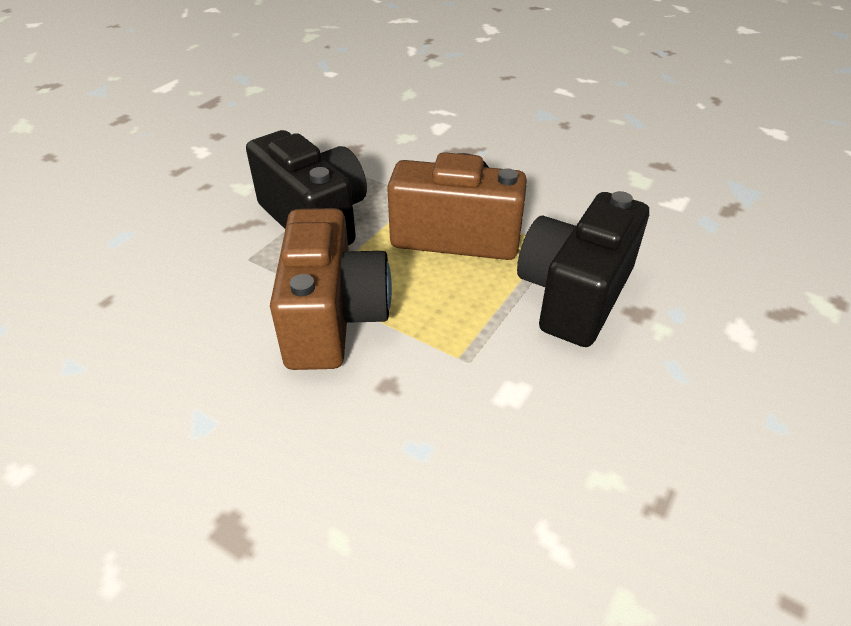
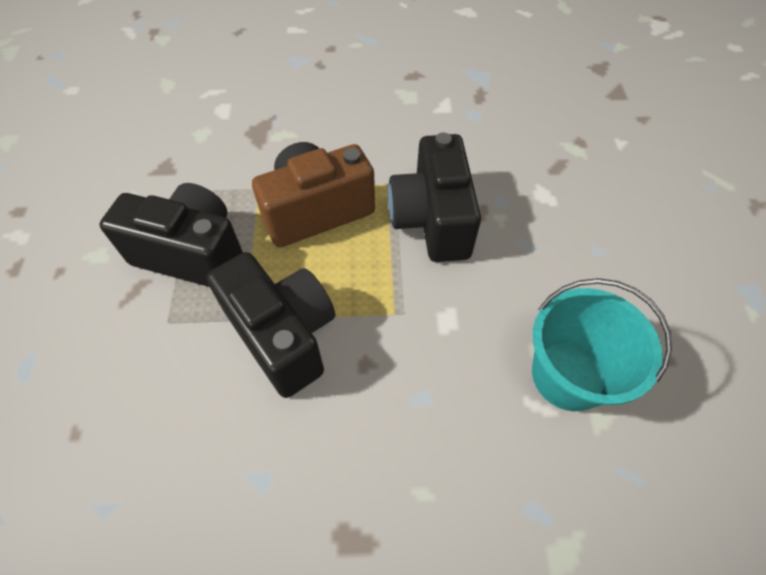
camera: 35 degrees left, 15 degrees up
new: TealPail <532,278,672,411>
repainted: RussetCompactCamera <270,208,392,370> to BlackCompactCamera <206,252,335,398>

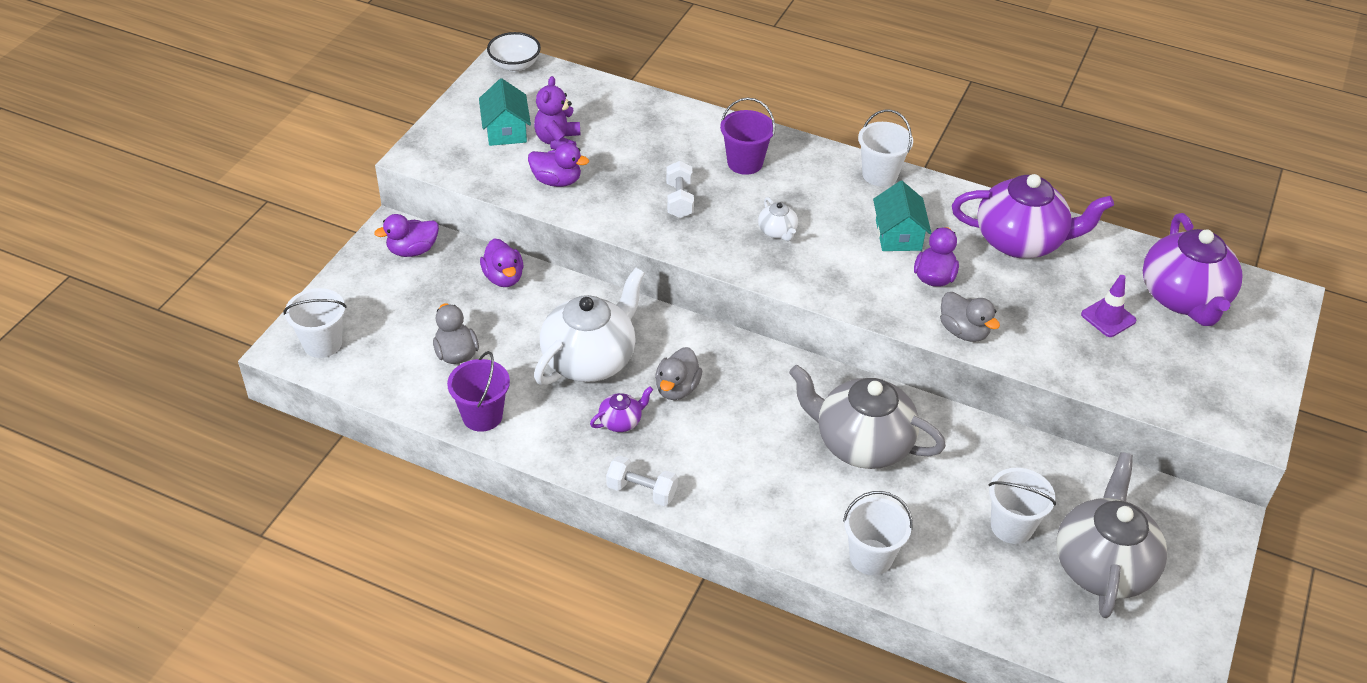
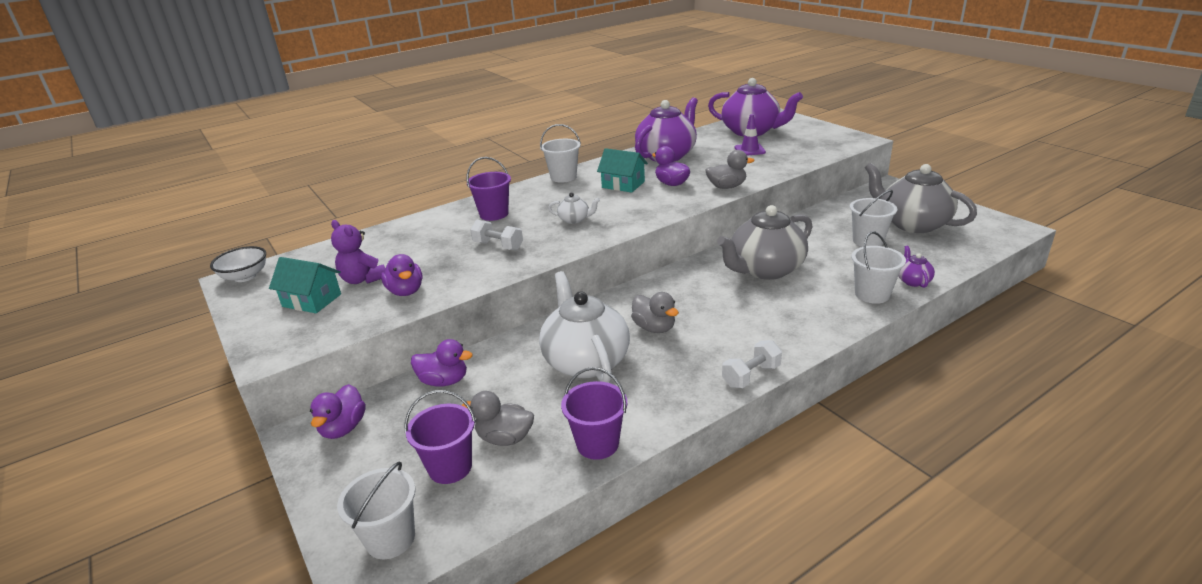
camera: 55 degrees left, 15 degrees down
new: VioletPail <405,390,476,484>
shifted: VioletTeaPot <590,386,653,432> to <898,246,935,288>
rotated: VioletDuck <528,143,589,187> = <381,254,422,296> 105 degrees clockwise

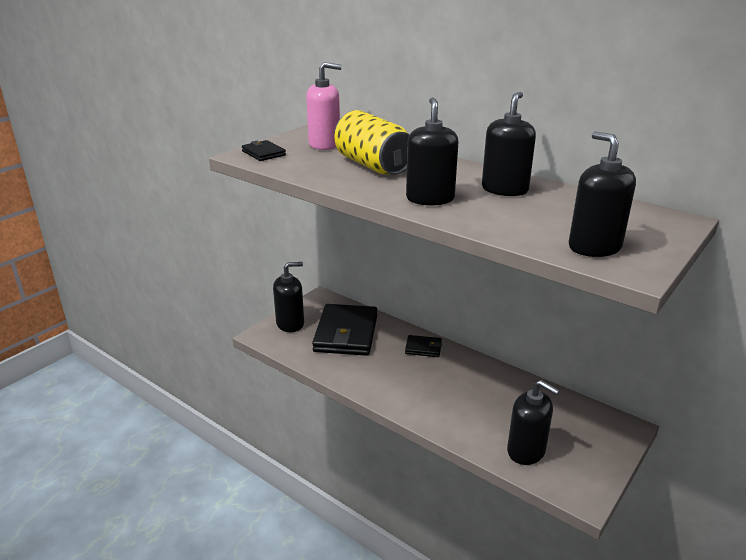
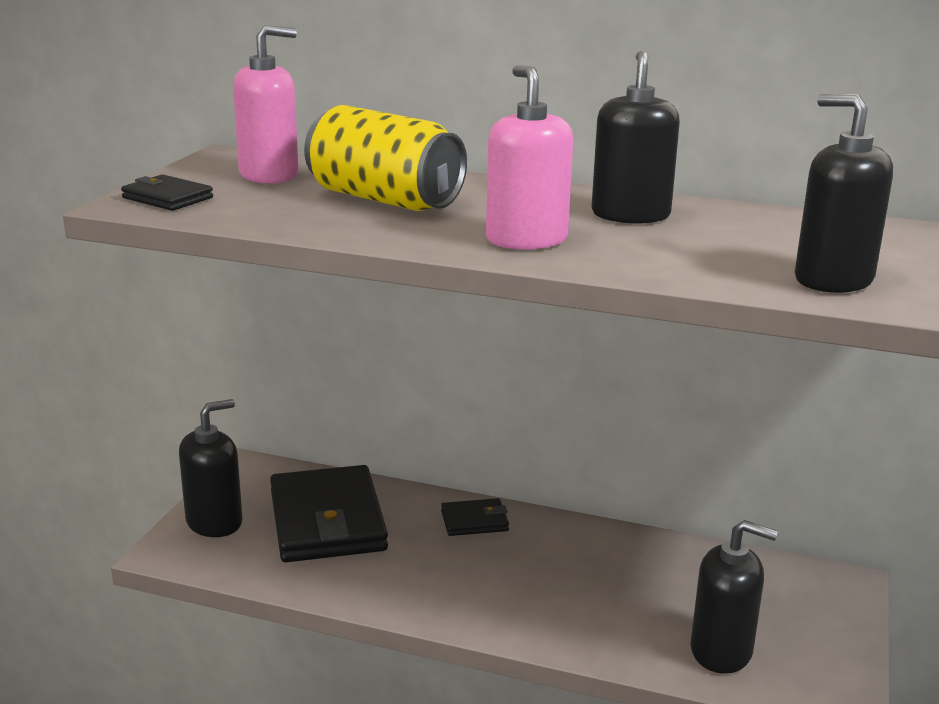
camera: 20 degrees left, 5 degrees down
repainted: BlackSoapPump <406,97,458,206> to RosySoapPump <486,65,573,250>

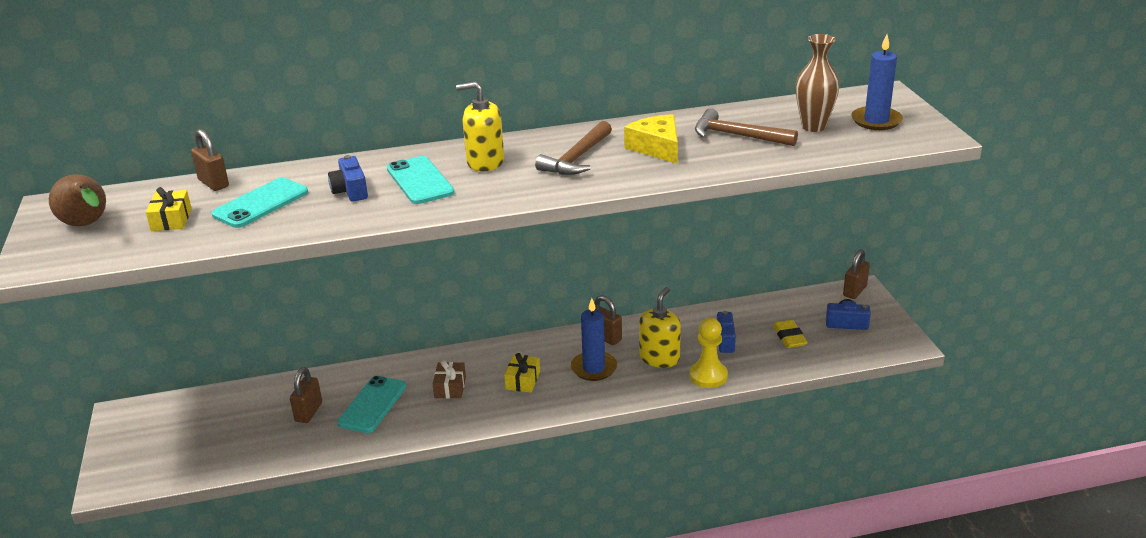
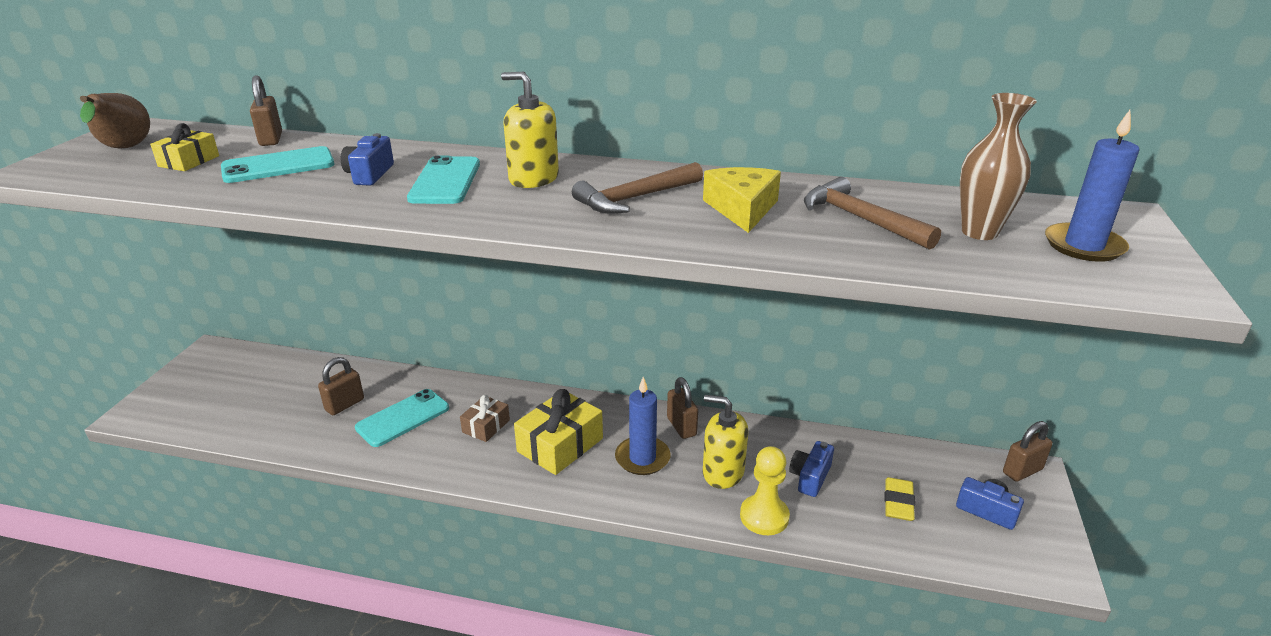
camera: 25 degrees right, 0 degrees up
rotated: GoldenSoapPump <639,287,681,368> = <703,395,748,489> 120 degrees counterclockwise
scaled: GoldenWrappedGift <504,353,540,393> = <514,389,603,475> x1.73

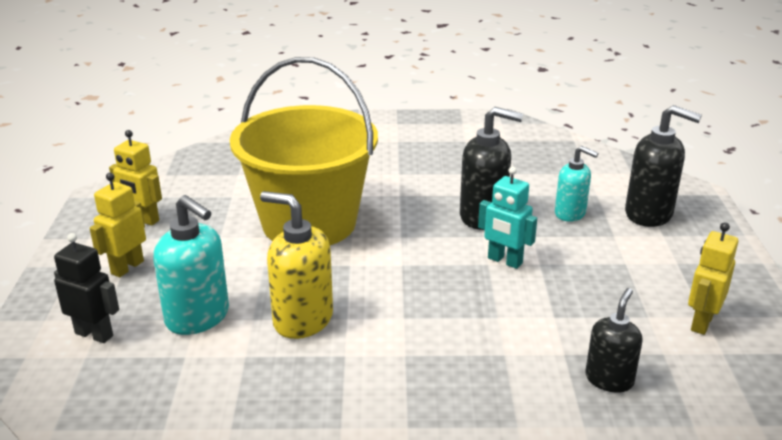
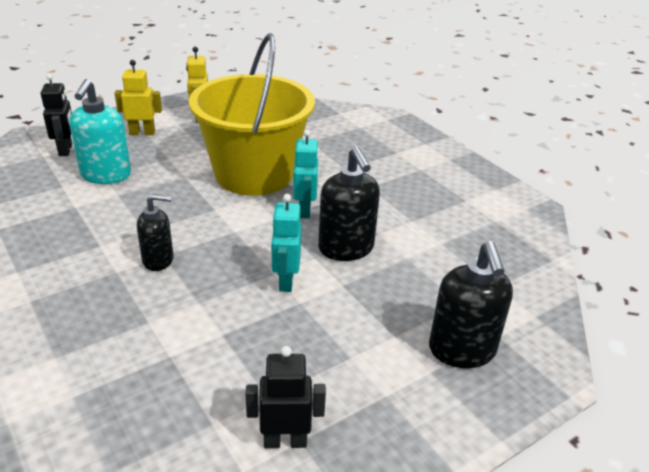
camera: 55 degrees right, 5 degrees up
gone: GoldenSoapPump <260,191,333,339>; TealSoapPump <555,146,598,222>
new: TealRobot <293,130,319,218>
shifted: BlackSoapPump <585,288,642,393> to <137,194,173,271>
repainted: GoldenRobot <688,222,738,335> to BlackRobot <246,346,326,448>

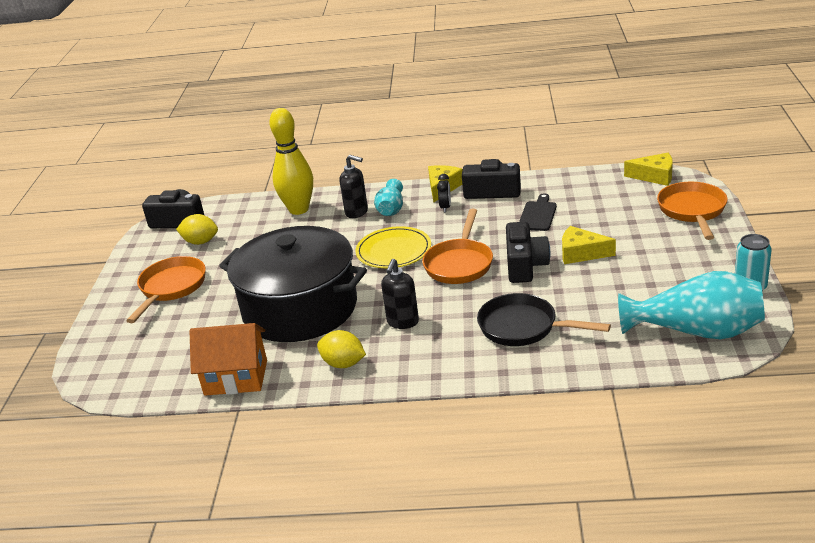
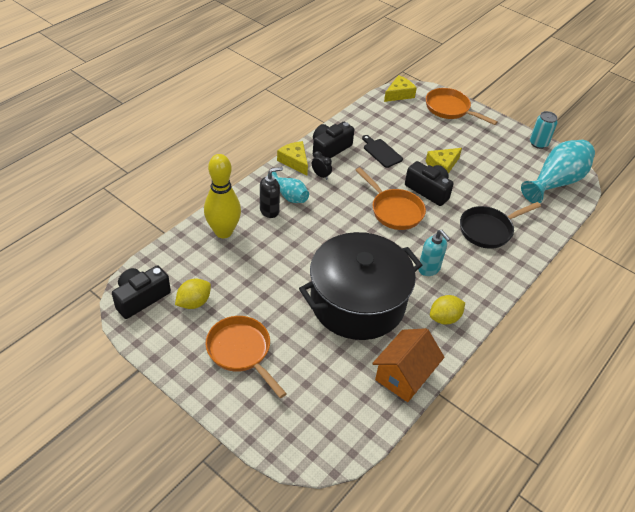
camera: 60 degrees left, 15 degrees up
gone: GoldenPlate <355,226,431,268>
repainted: BlackSoapPump <381,259,419,329> to TealSoapPump <418,230,450,276>

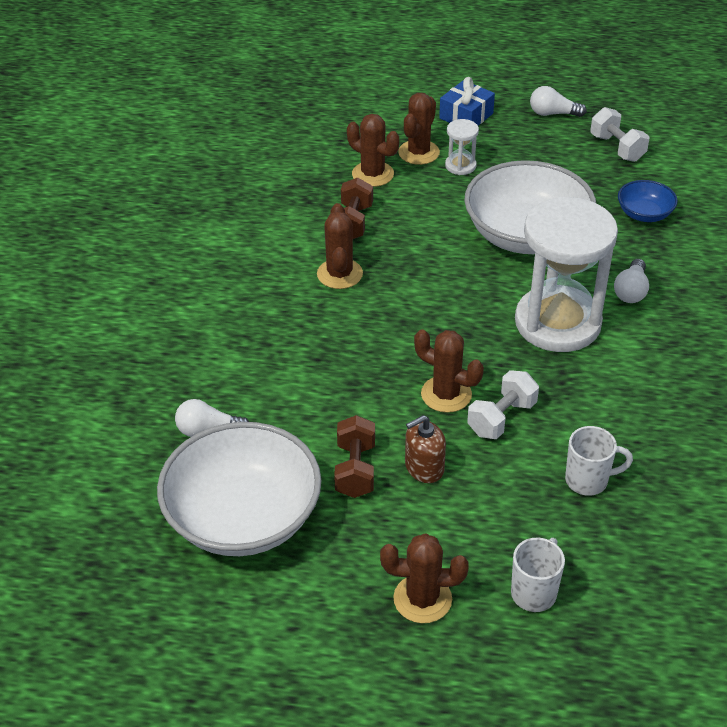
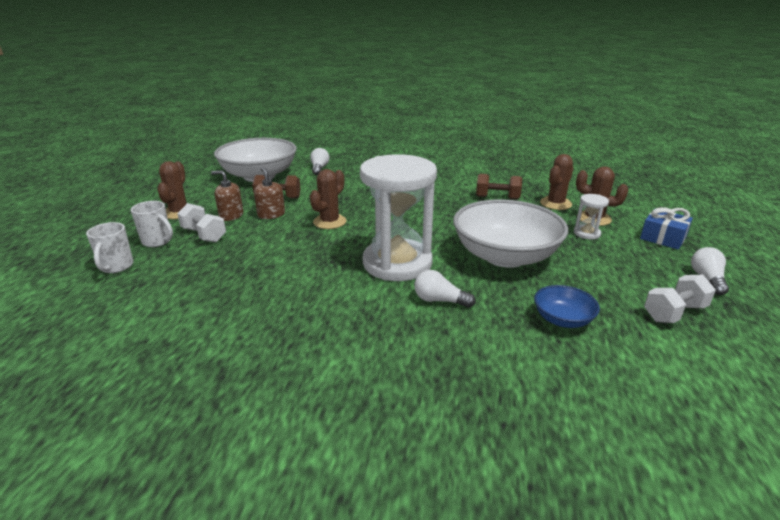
camera: 90 degrees right, 15 degrees down
gone: RussetSaguaroCactus <317,203,363,289>
new: RussetSoapPump <211,170,243,221>
shifted: SnowWhiteHandWeight <467,370,539,439> to <177,203,226,242>; SnowWhiteTeaMug <565,426,633,496> to <86,222,133,273>

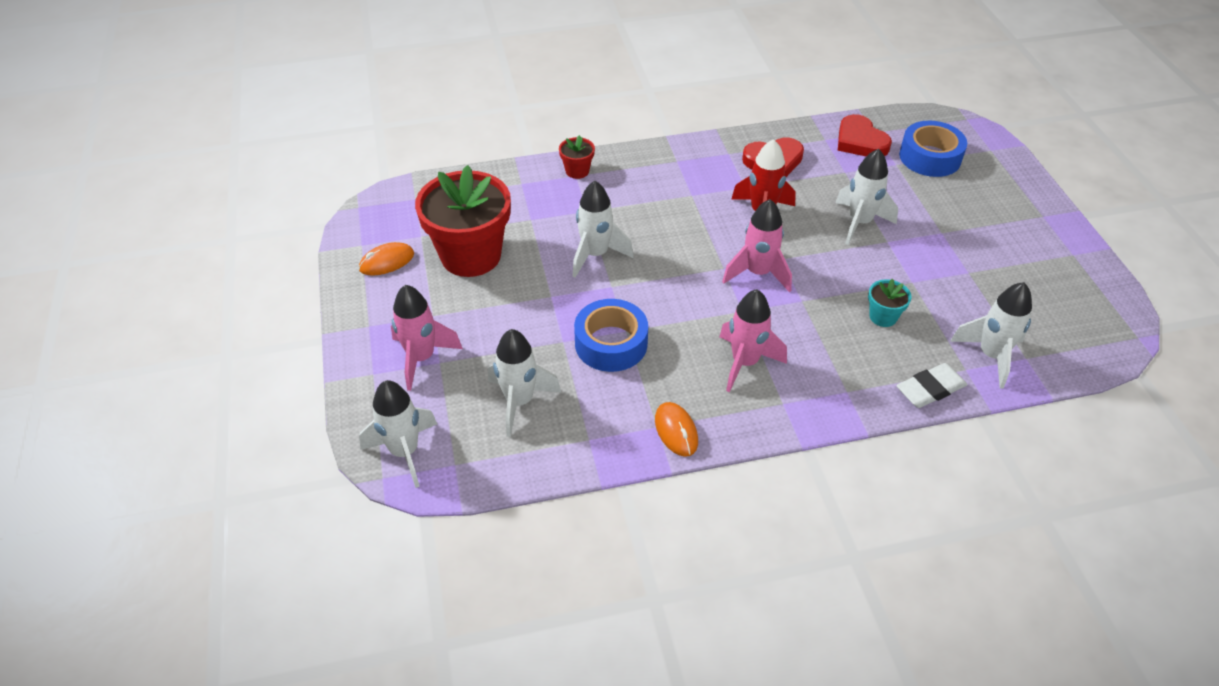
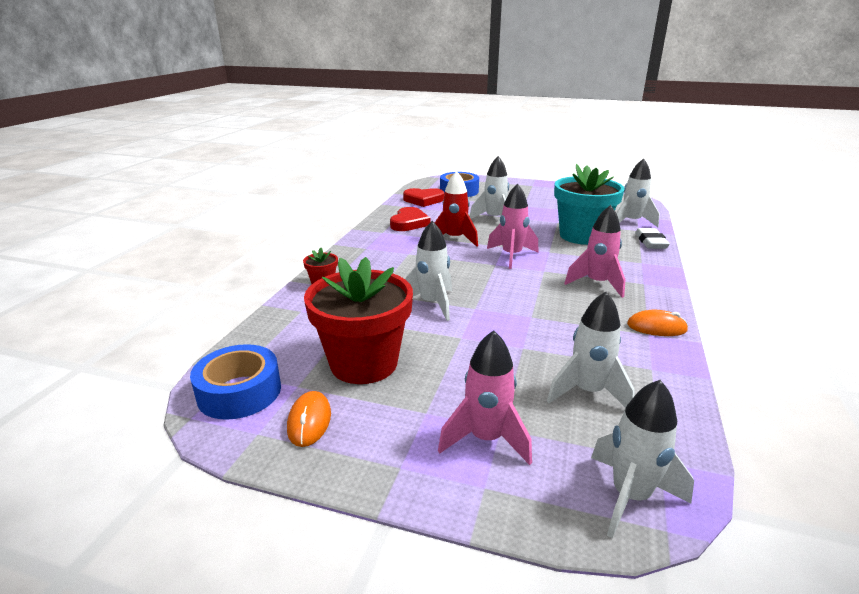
camera: 60 degrees left, 20 degrees down
shifted: BlueTape <574,299,648,372> to <190,344,281,420>
scaled: TealPottedPlant <868,279,912,327> = <554,164,625,245> x2.33

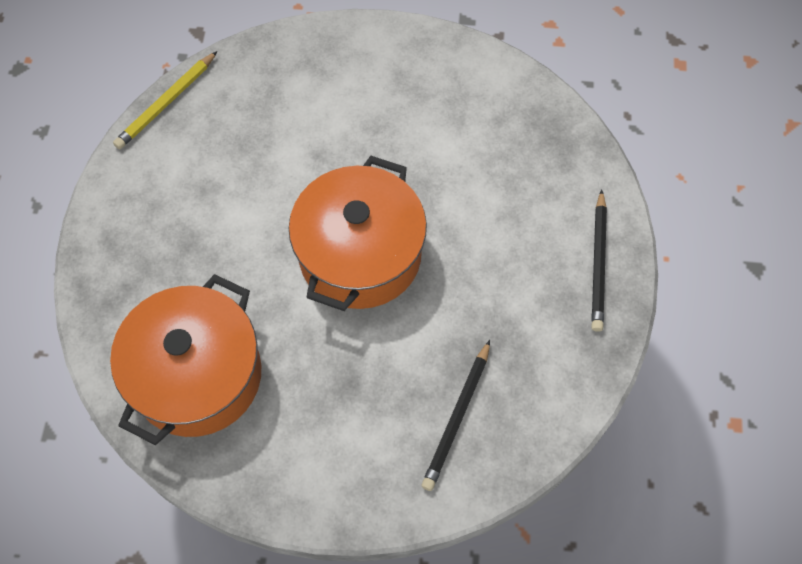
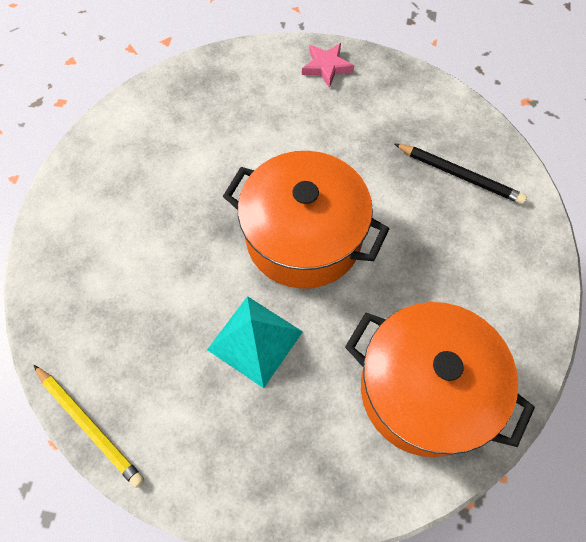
camera: 85 degrees left, 0 degrees up
new: TealSolidPyramid <207,296,303,388>
swapped: BlackLeadPencil <591,189,607,332> to RosyFivePointedStar <302,43,354,88>

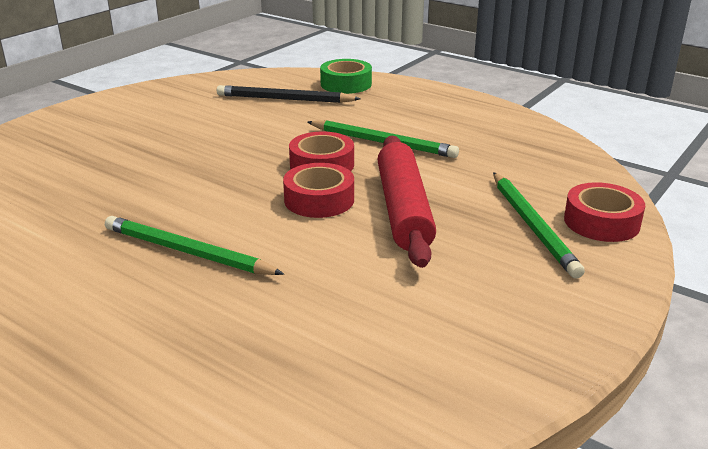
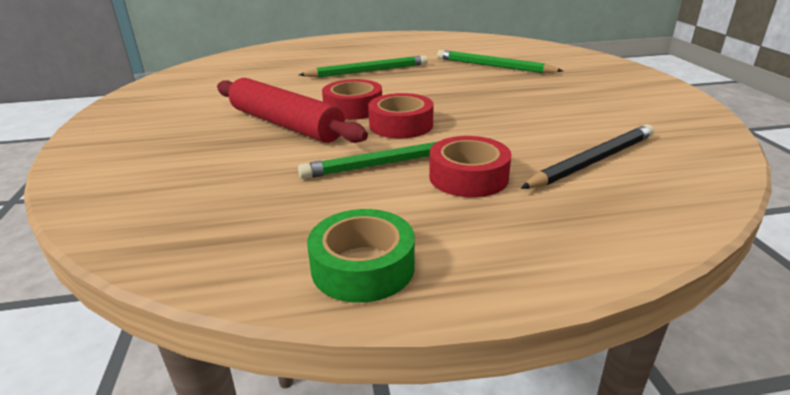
camera: 135 degrees right, 0 degrees up
shifted: LeafGreenTape <320,59,372,94> to <307,209,415,303>; LeafGreenLeadPencil <493,172,585,278> to <437,50,563,73>; ScarletTape <564,182,645,242> to <429,136,512,197>

